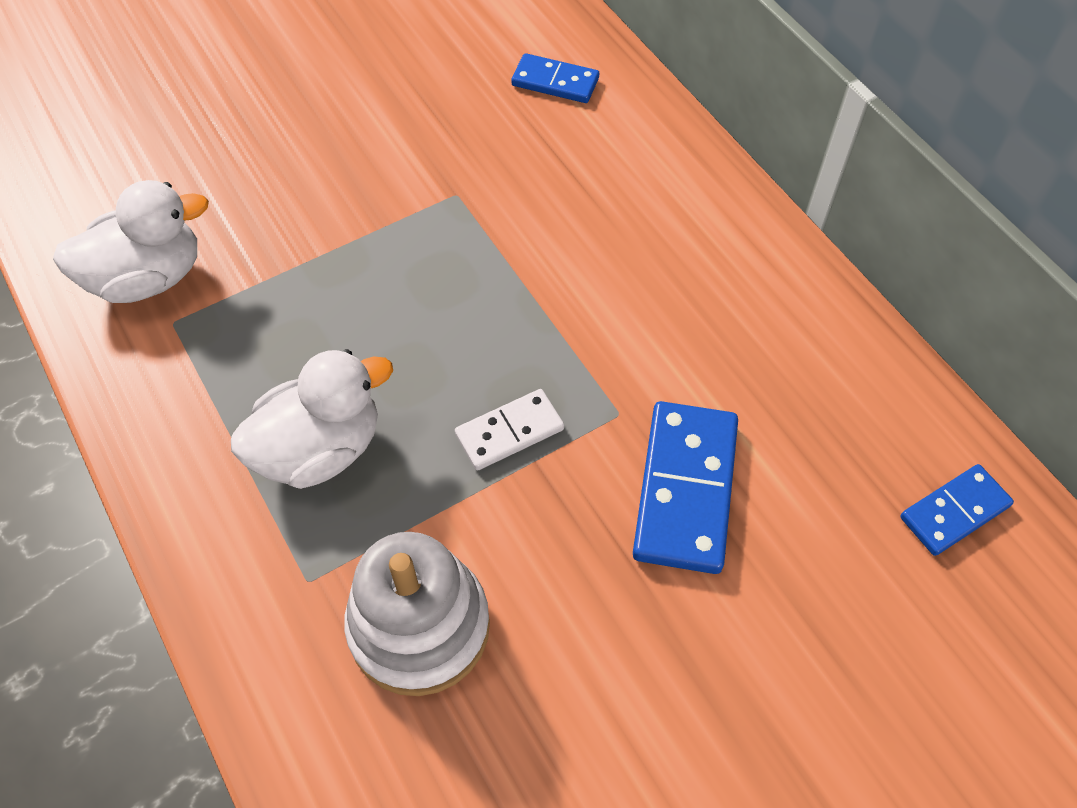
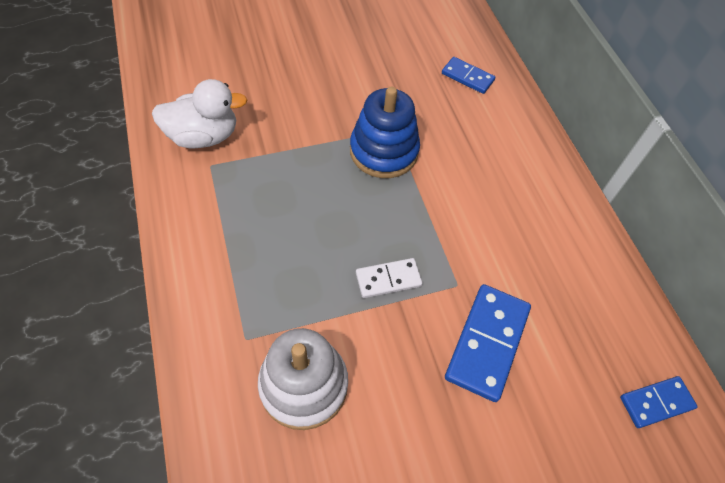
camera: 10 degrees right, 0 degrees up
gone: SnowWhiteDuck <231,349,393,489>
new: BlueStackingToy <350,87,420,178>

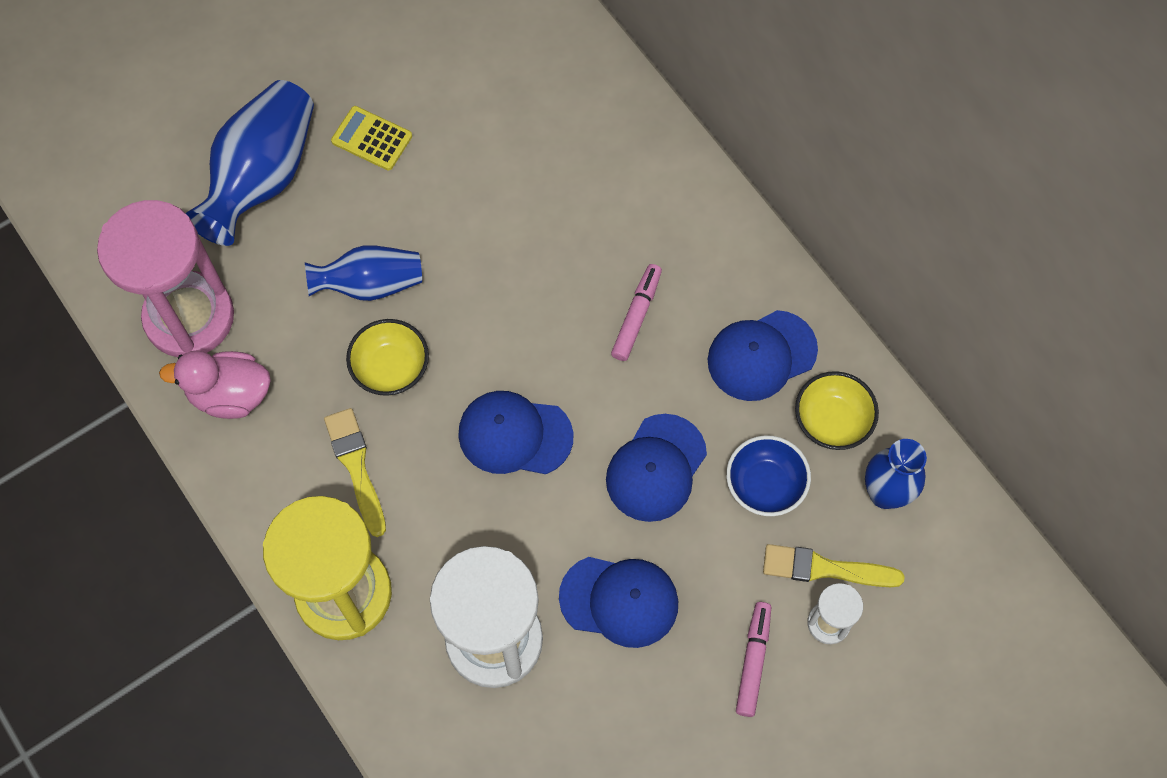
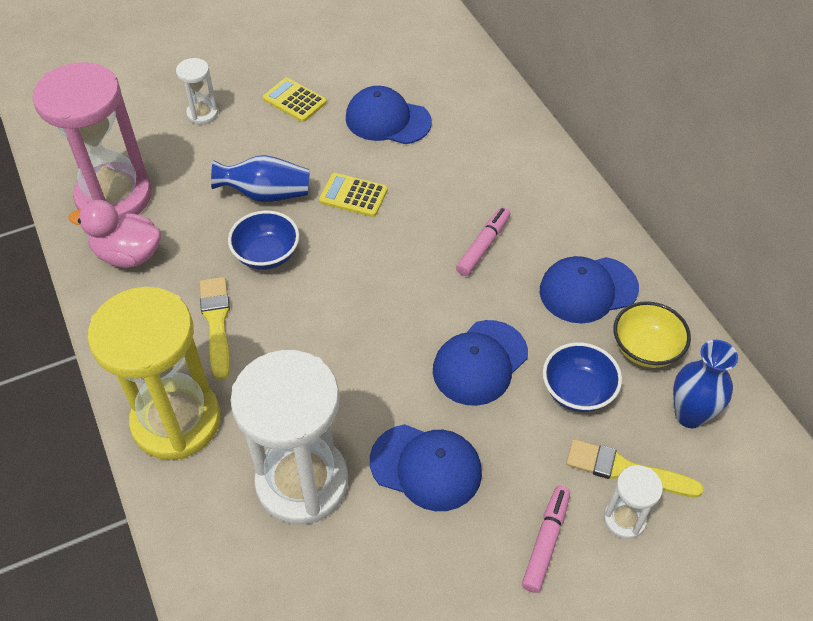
camera: 10 degrees right, 15 degrees down
new: GoldenCalculator <319,173,388,217>
shifted: BlueBaseballCap <458,391,573,474> to <346,86,432,144>
swapped: BlueFlowerVase <186,80,314,246> to SnowWhiteHourglass <176,58,218,124>
repainted: GoldenServingBowl <346,319,429,396> to BlueServingBowl <228,210,299,270>

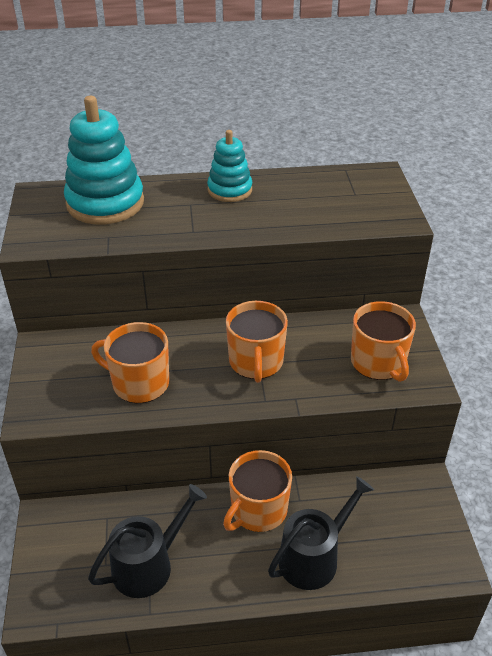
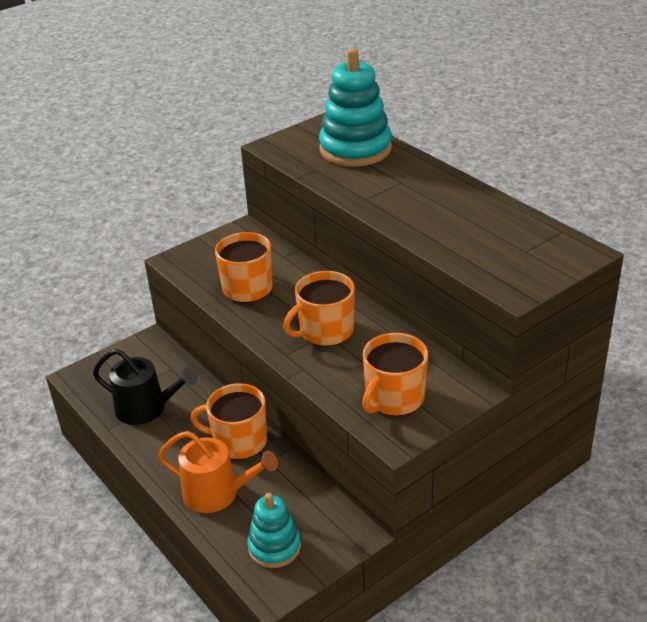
camera: 60 degrees right, 5 degrees down
shifted: TealStackingToy <207,130,252,202> to <247,493,301,568>
repainted: BlackWateringPot <268,476,374,590> to OrangeWateringPot <158,431,278,513>

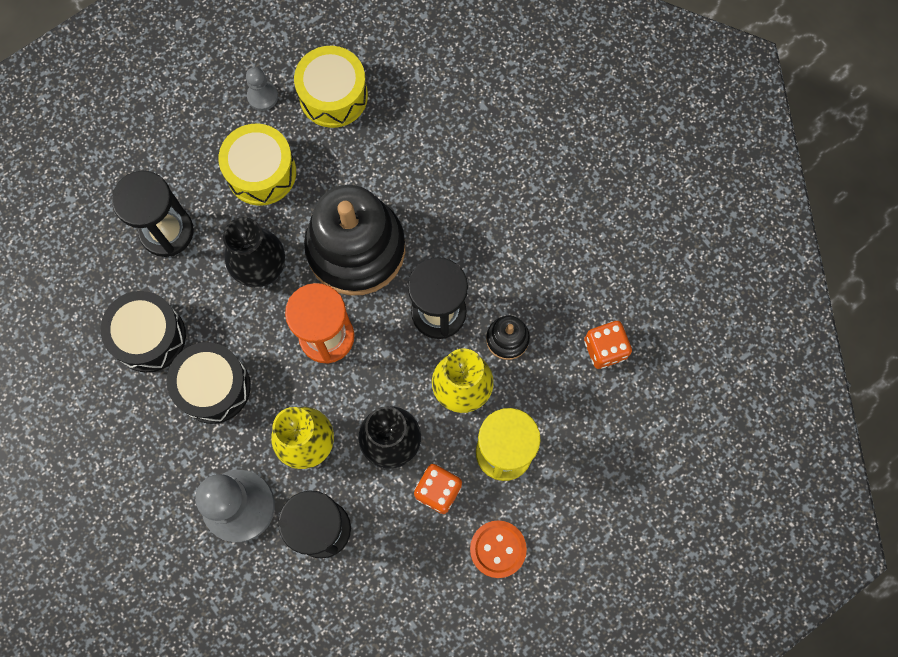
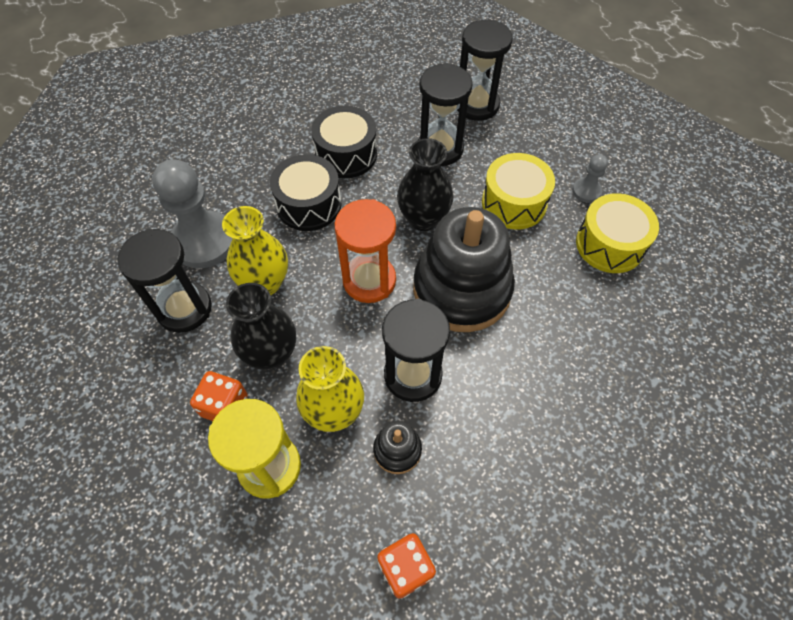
camera: 80 degrees right, 15 degrees down
gone: OrangeShirtButton <470,520,527,578>
new: BlackHourglass <457,20,513,121>

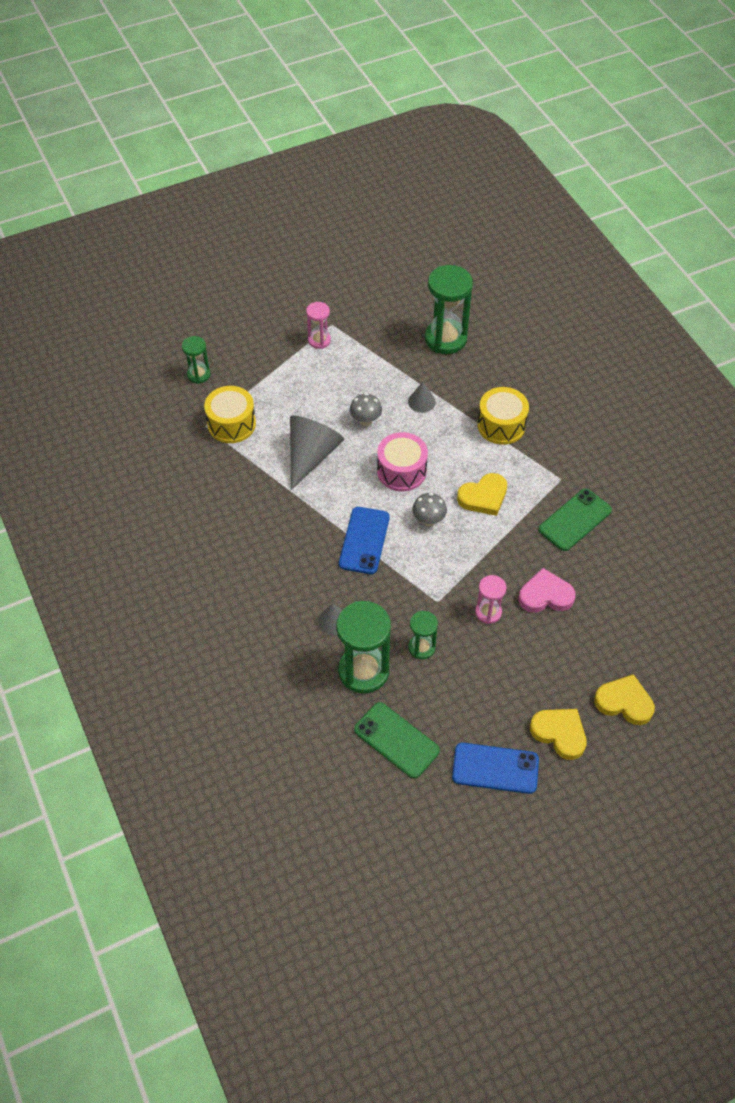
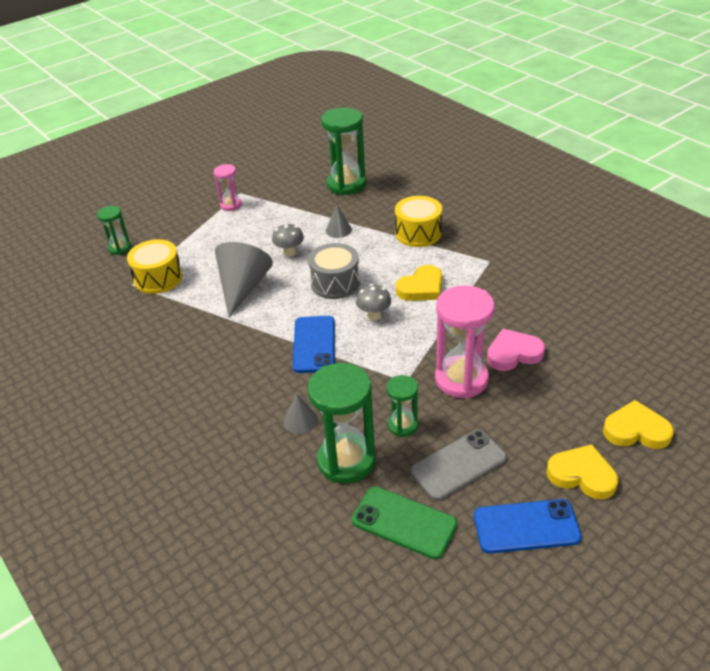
camera: 10 degrees left, 15 degrees down
gone: LeafGreenPhone <539,489,612,551>
new: GreyPhone <410,430,507,501>
repainted: RosyToyDrum <377,432,428,491> to GreyToyDrum <308,243,360,299>
scaled: RosyHourglass <475,575,507,624> = <435,285,495,399> x1.86

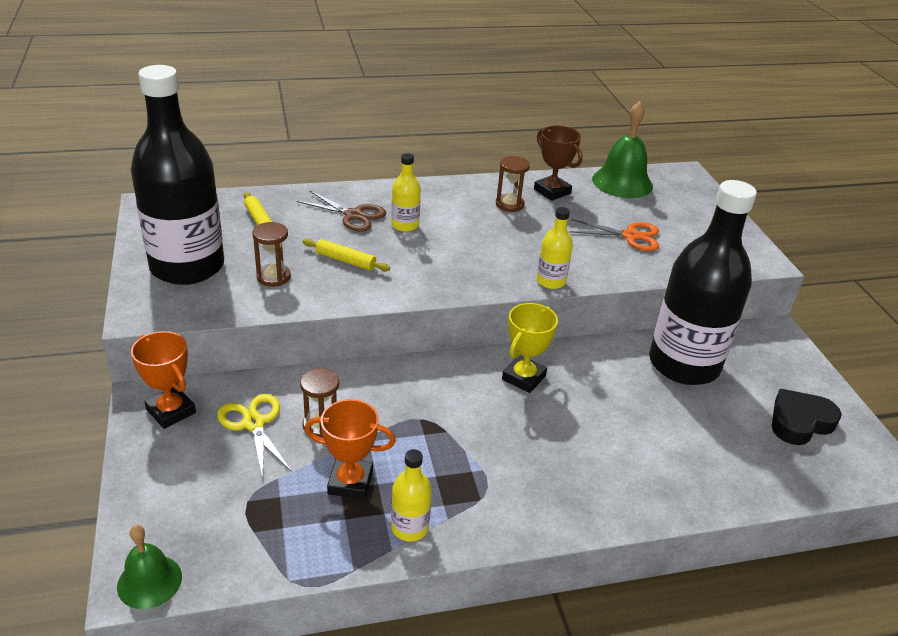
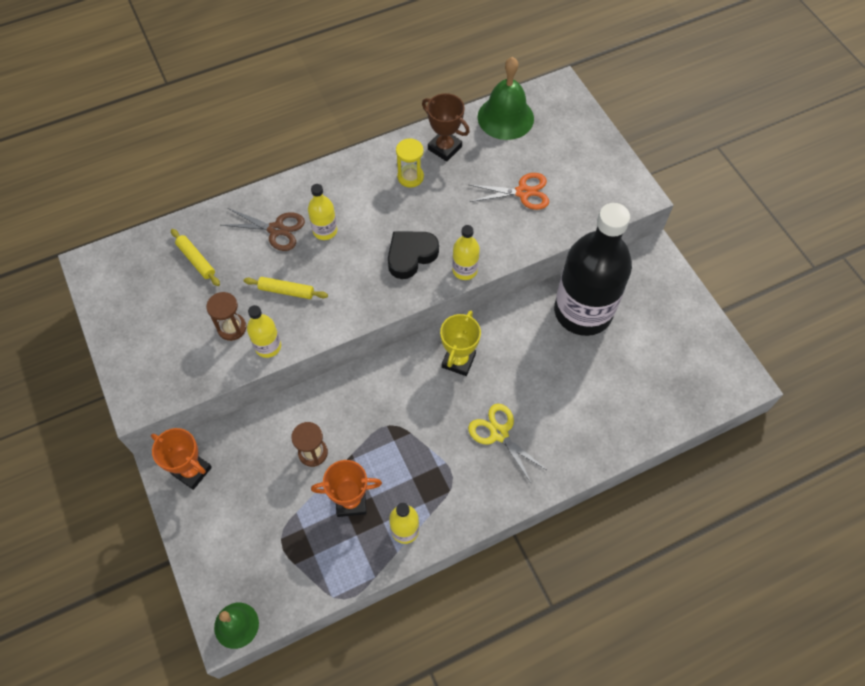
camera: 10 degrees left, 25 degrees up
gone: BlackDrinkBottle <131,65,224,285>
new: GoldenDrinkBottle <247,305,281,358>
shifted: GoldenShears <217,394,292,479> to <468,404,548,483>; BlackLoveHeart <772,389,842,445> to <388,231,439,279>
repainted: RussetHourglass <496,156,530,212> to GoldenHourglass <396,138,424,188>

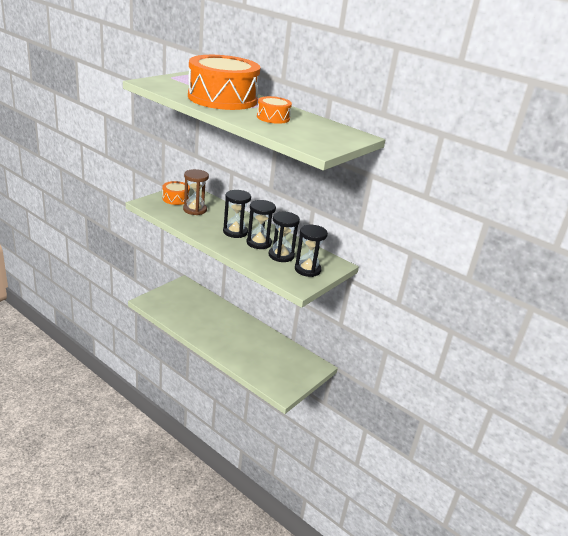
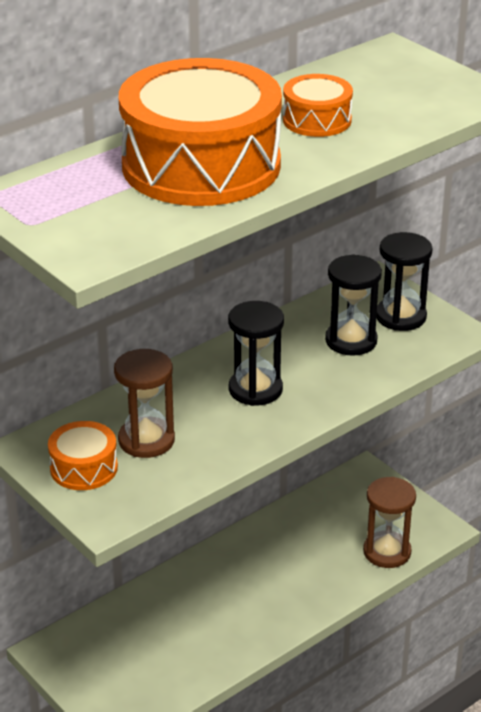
camera: 75 degrees left, 5 degrees up
gone: BlackHourglass <246,200,276,249>
new: RussetHourglass <363,477,416,568>

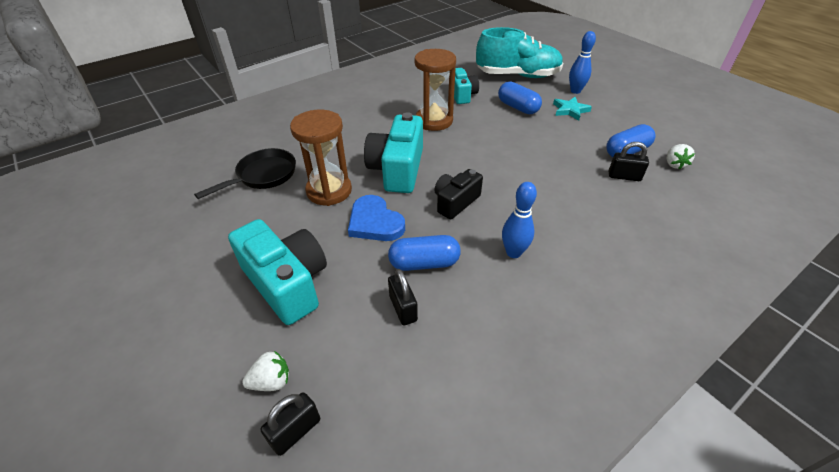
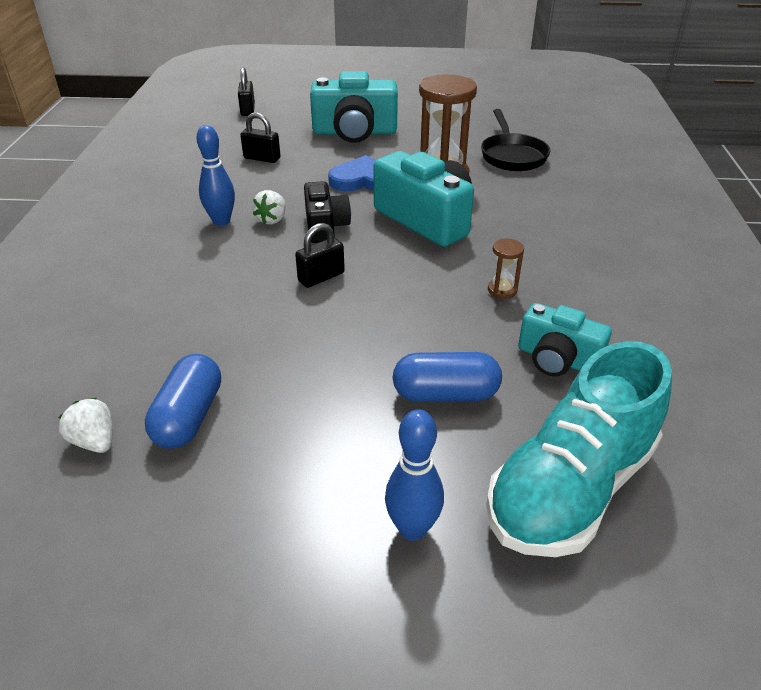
camera: 130 degrees right, 5 degrees down
gone: BluePillShape <388,235,461,271>; TealFivePointedStar <553,97,592,121>
shifted: SnowWhiteStrawberry <242,351,289,391> to <252,190,286,224>; BlackSmallLock <608,142,649,181> to <295,223,345,288>
scaled: RussetHourglass <414,49,456,131> = <488,239,524,299> x0.44

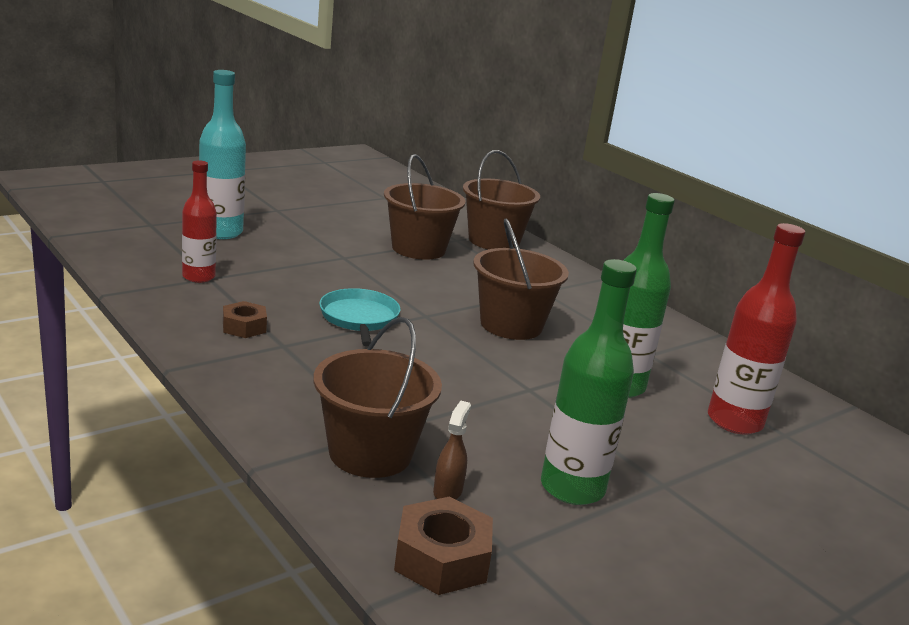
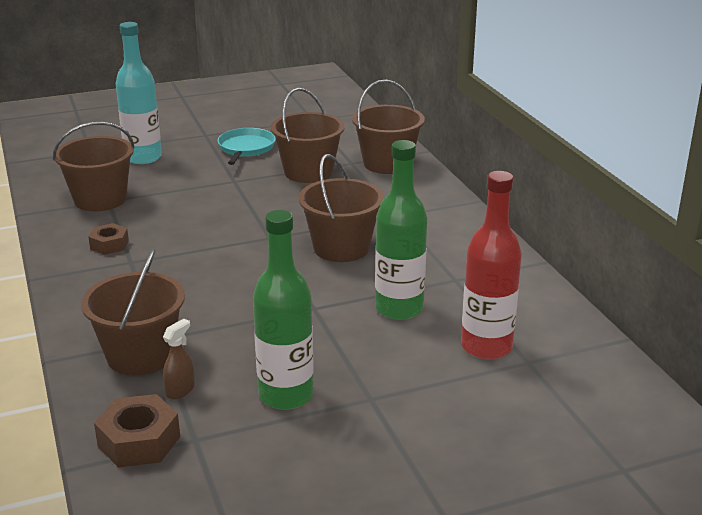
camera: 20 degrees right, 5 degrees up
shifted: TealSkillet <319,288,400,346> to <217,128,276,165>
swapped: ScarletDrinkBottle <182,160,217,283> to RussetPail <53,122,135,212>

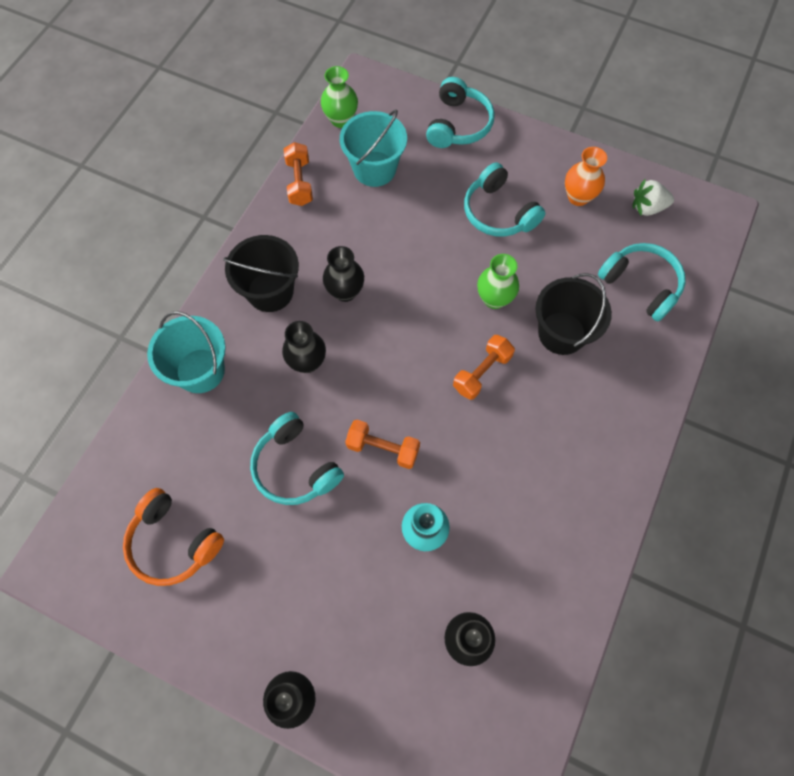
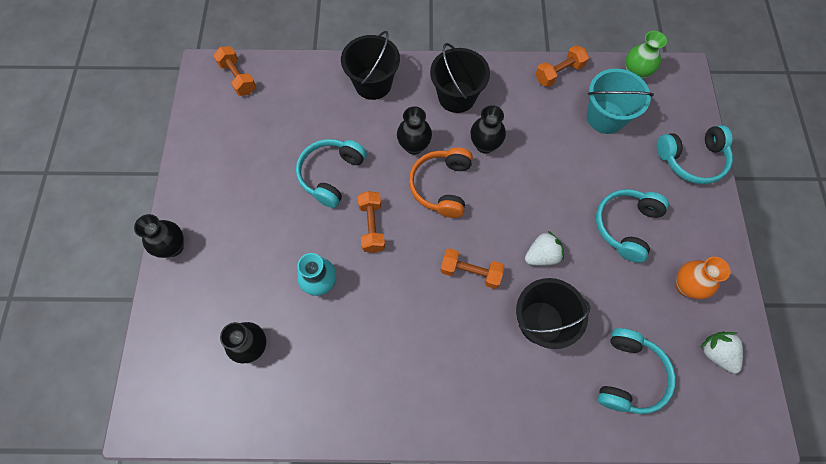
camera: 65 degrees right, 0 degrees up
new: OrangeHandWeight <213,46,256,96>
shifted: OrangeHeadphones <123,488,224,586> to <409,147,473,218>
swapped: LeafGreenFlowerVase <477,254,519,309> to SnowWhiteStrawberry <525,230,564,265>
repainted: TealPail <147,311,226,393> to BlackPail <341,31,400,100>

